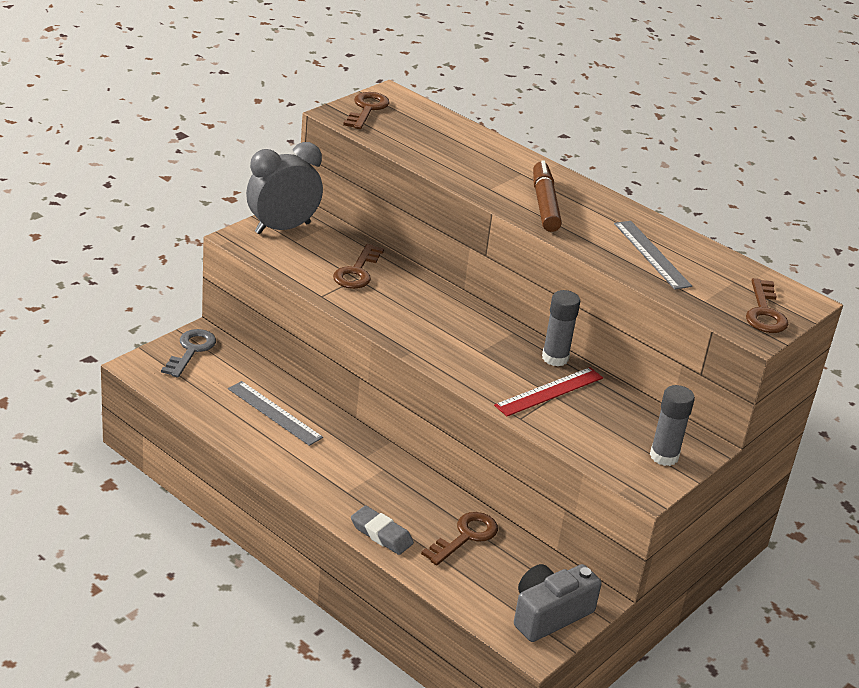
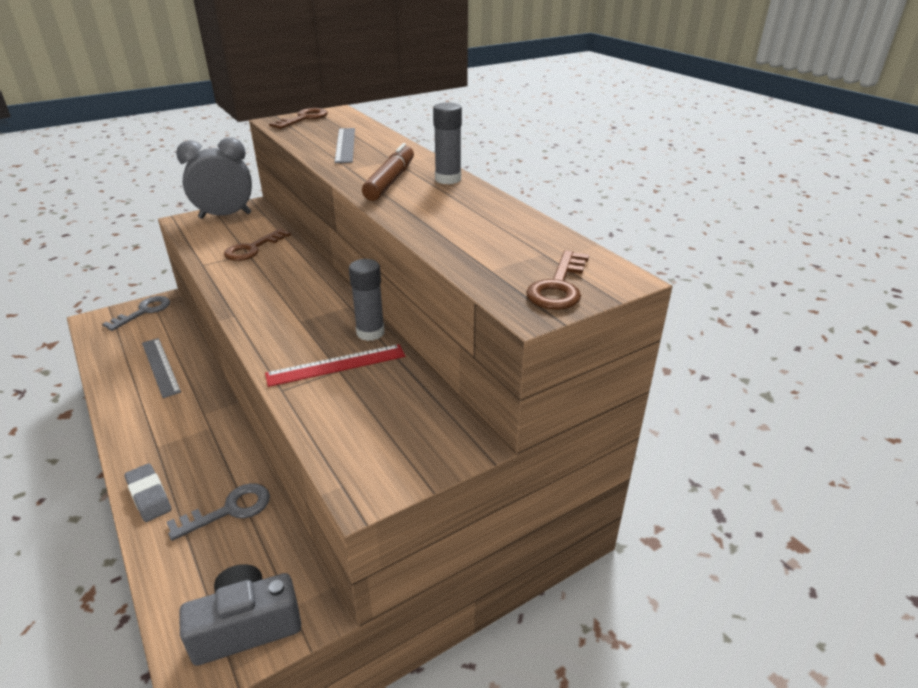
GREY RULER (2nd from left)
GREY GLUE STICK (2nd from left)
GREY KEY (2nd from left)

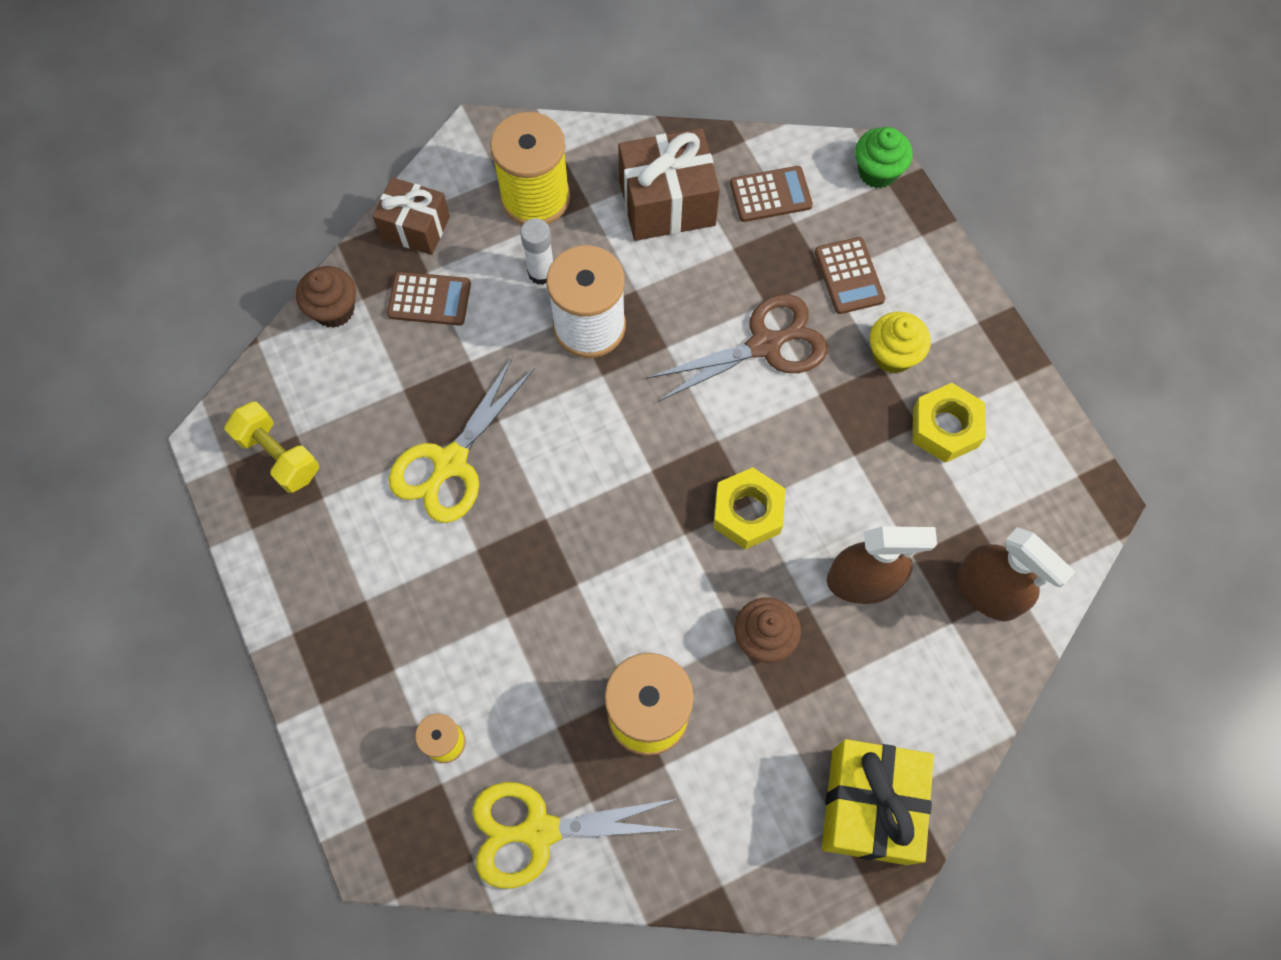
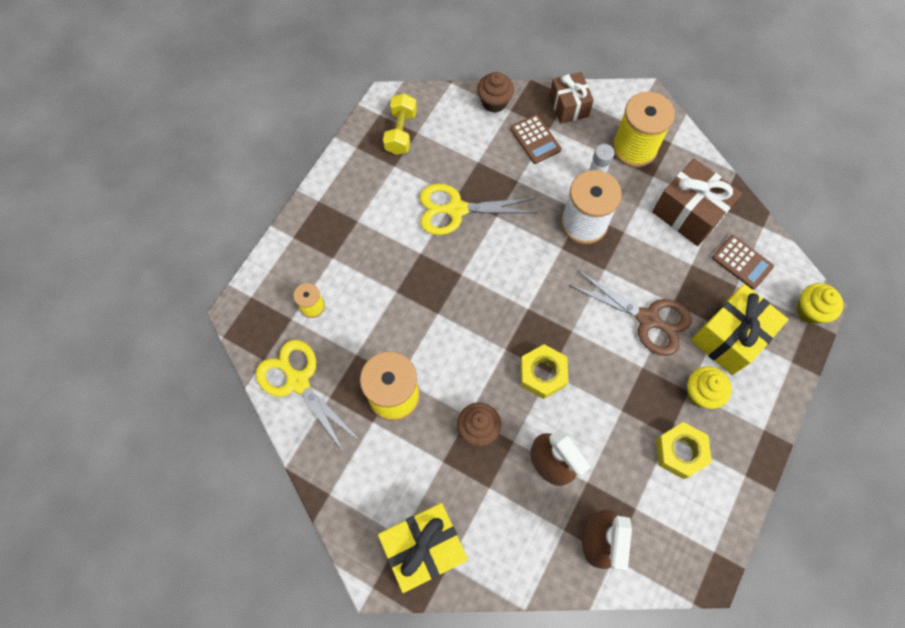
YELLOW GIFT (2nd from left)
YELLOW CUPCAKE (2nd from left)

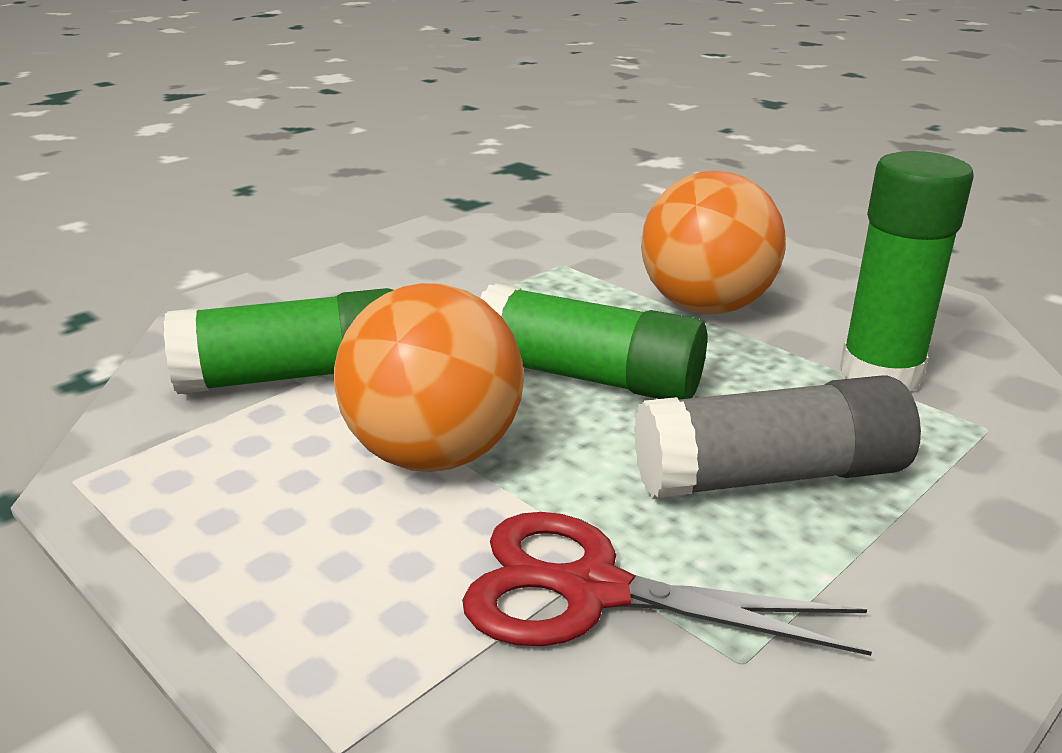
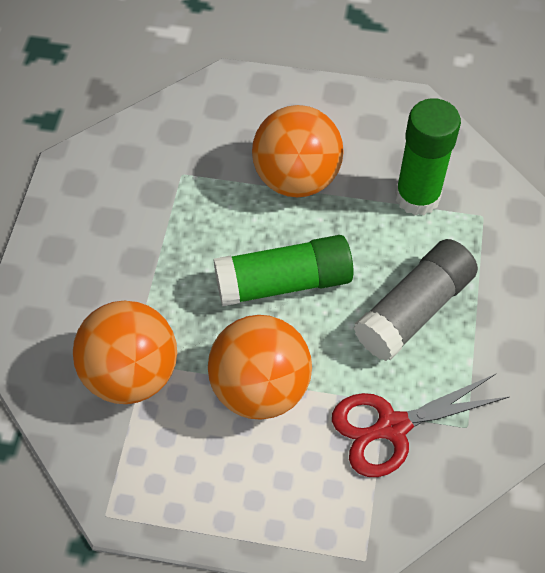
ORANGE BALL (1st from left)

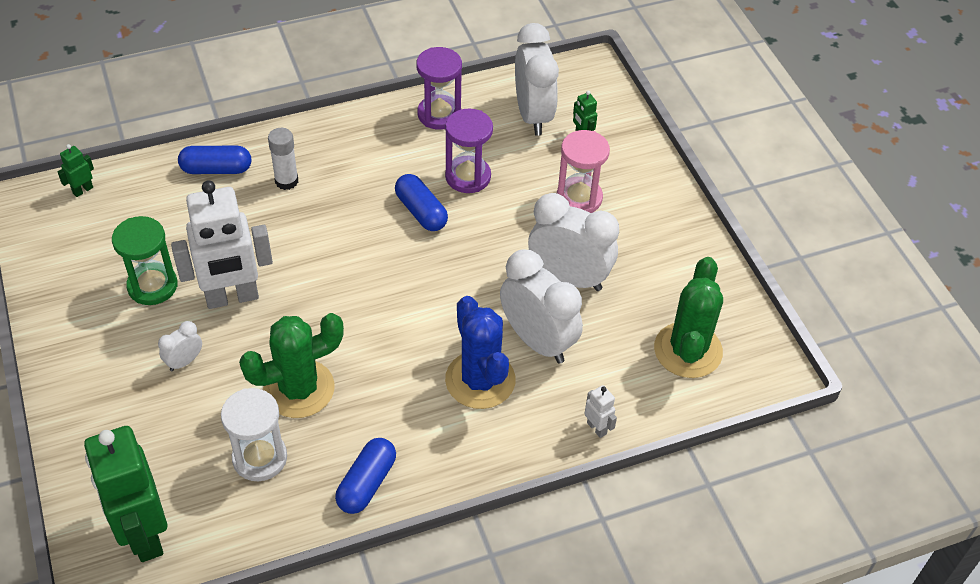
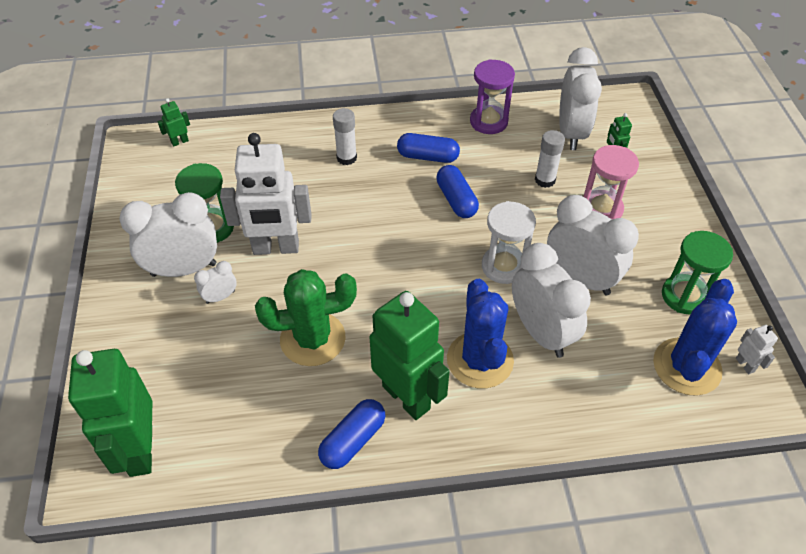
PURPLE HOURGLASS (2nd from left in the first image)
WHITE CLOCK (1st from left)
GREEN ROBOT (3rd from left)
WHITE GLUE STICK (2nd from left)
GREEN HOURGLASS (2nd from left)
BLUE CAPSULE (2nd from left)
WHITE HOURGLASS
WHITE ROBOT (2nd from left)
BLUE CACTUS (2nd from left)

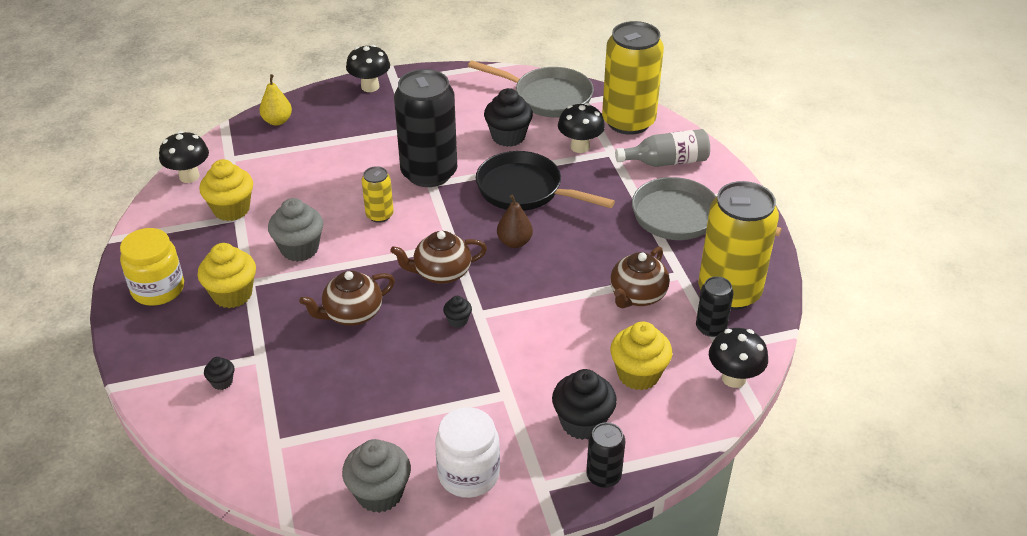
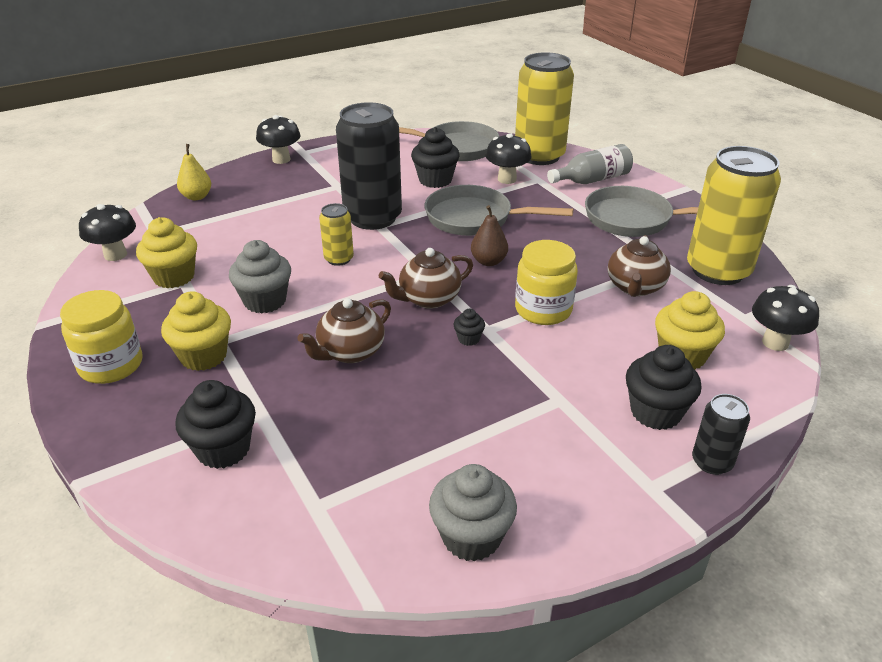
WHITE JAR
BLACK CAN (3rd from left in the first image)
YELLOW JAR (2nd from left)
GREY PAN (2nd from left)
BLACK CUPCAKE (1st from left)

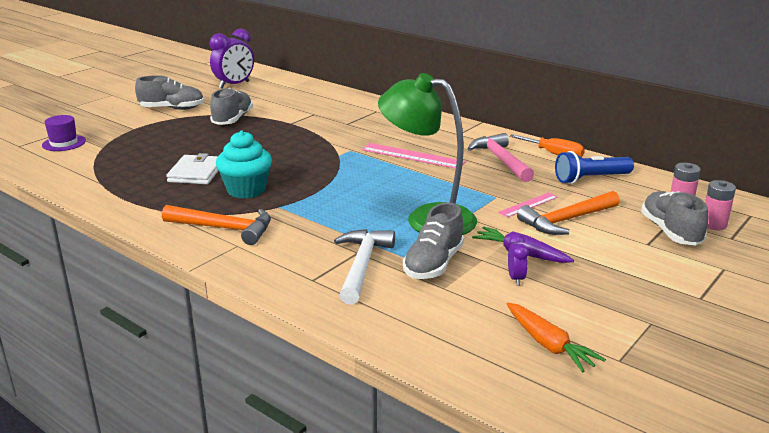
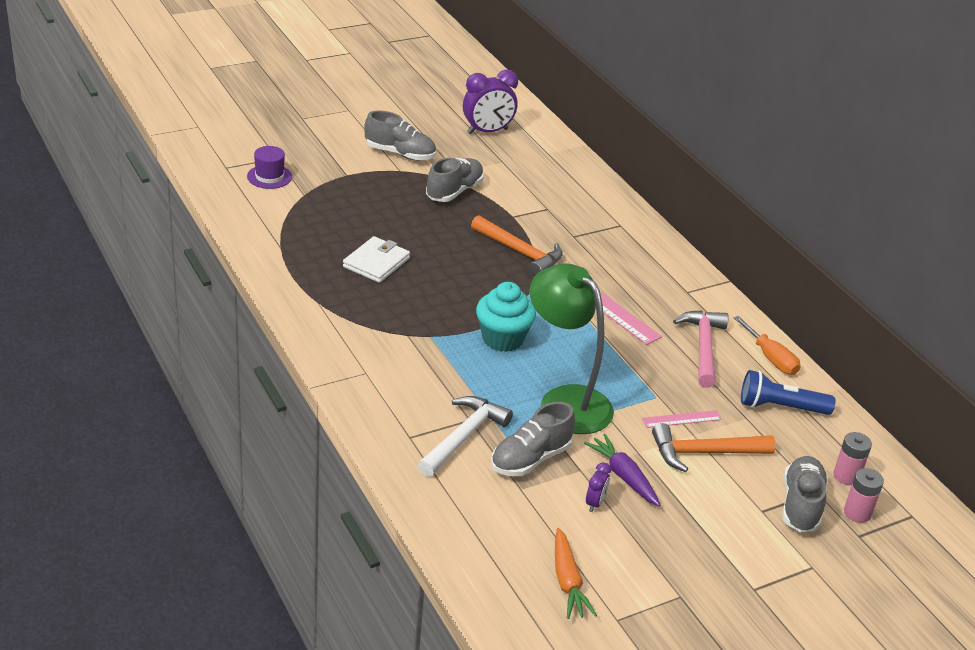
ORANGE HAMMER (1st from left)
TURQUOISE CUPCAKE

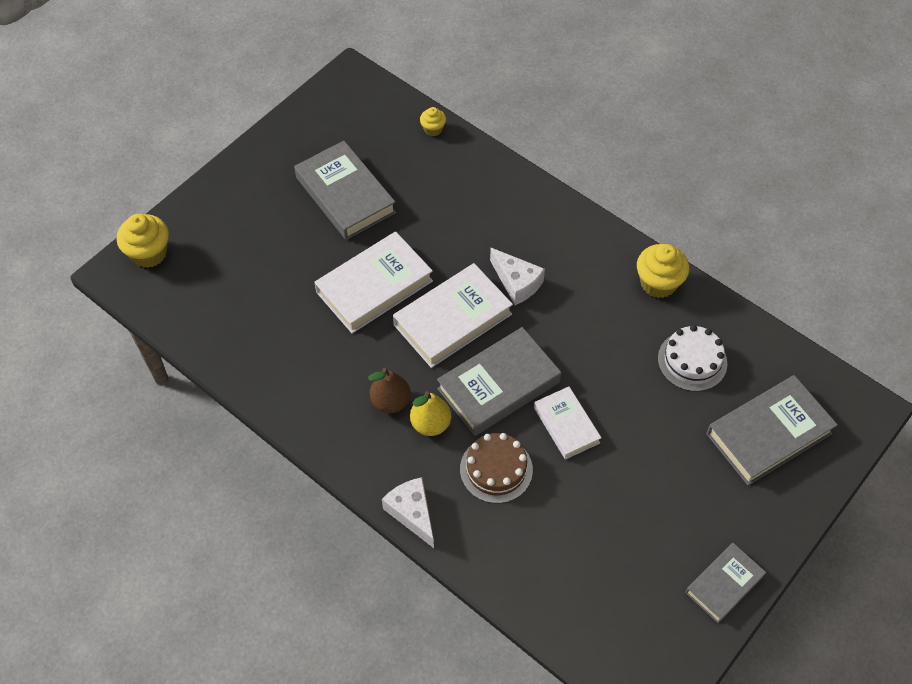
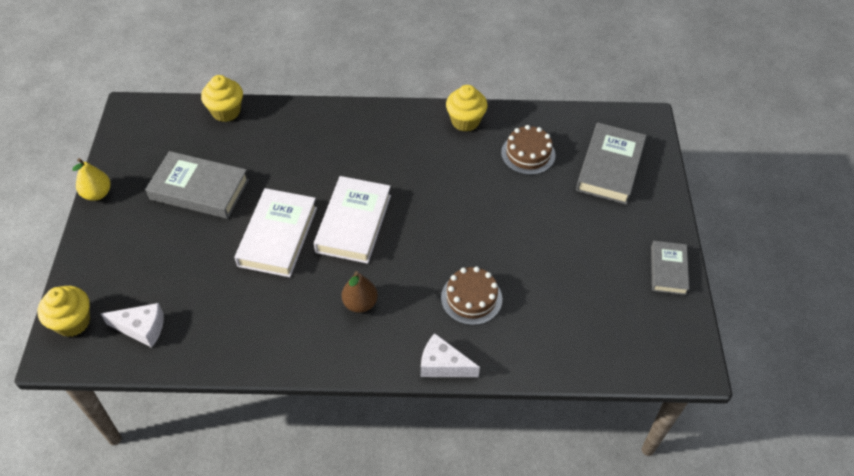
GREY BOOK (2nd from left in the first image)
WHITE BOOK (3rd from left in the first image)
YELLOW PEAR
WHITE CHEESE (1st from left)
BROWN CAKE (2nd from left)
YELLOW CUPCAKE (2nd from left)

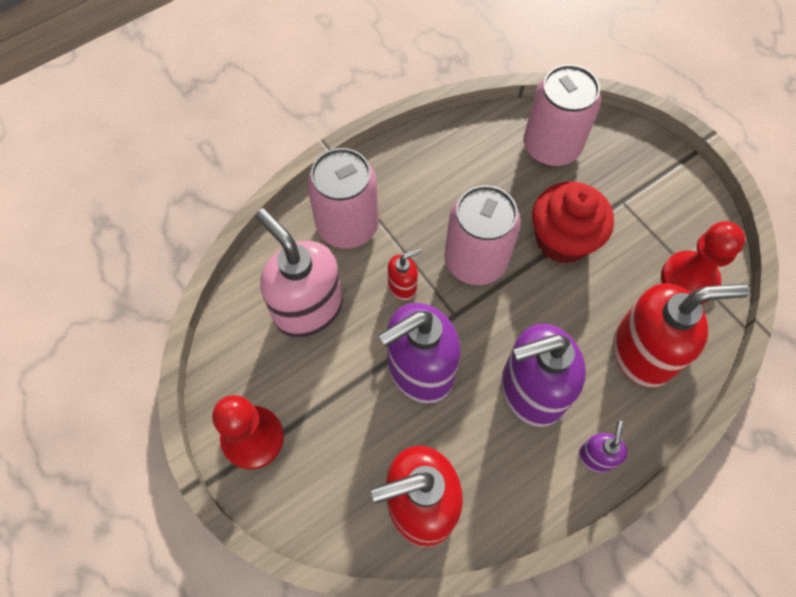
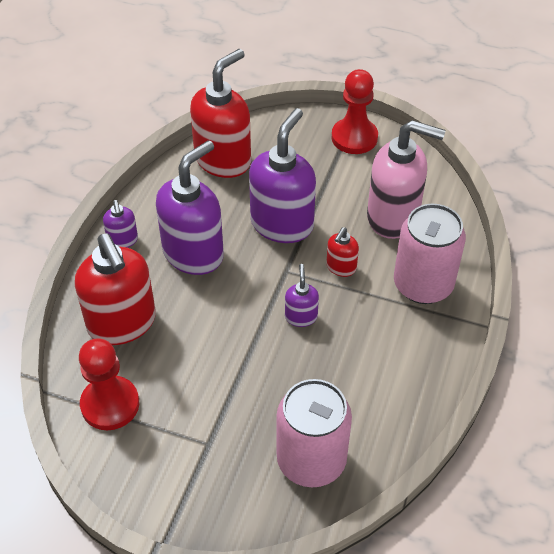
RED CUPCAKE
PURPLE SOAP DISPENSER (4th from left)
RED SOAP DISPENSER (1st from left)

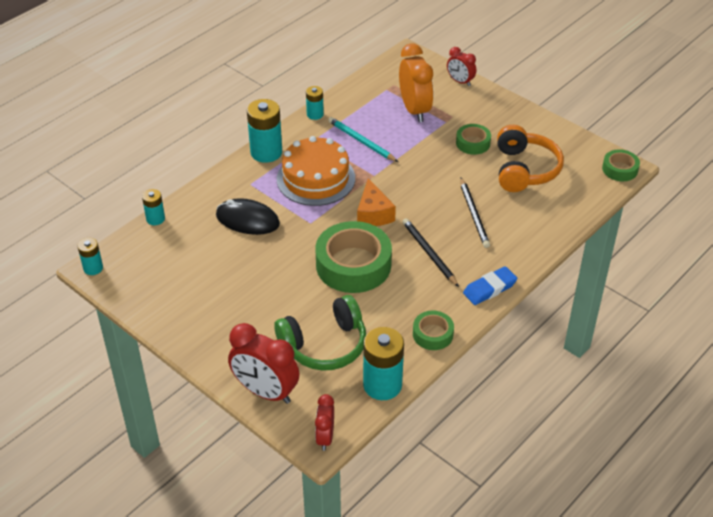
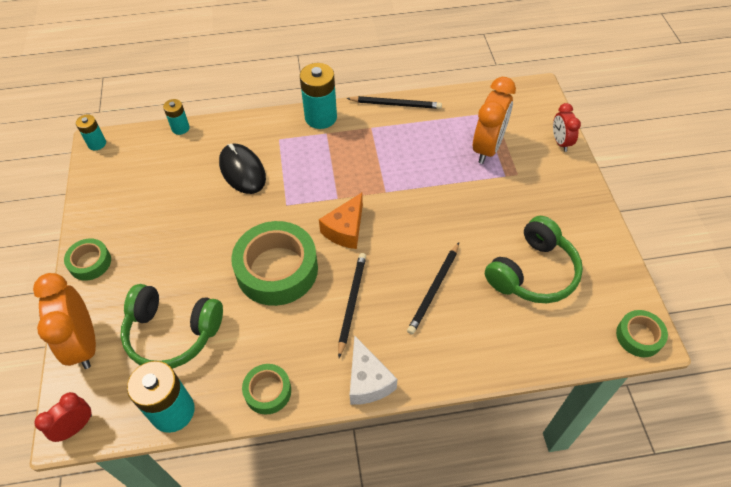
ORANGE CAKE
TURQUOISE PENCIL
GREEN TAPE (1st from left)
BLACK PENCIL (2nd from left)
WHITE CHEESE
ORANGE CLOCK (1st from left)
GREEN HEADPHONES (2nd from left)

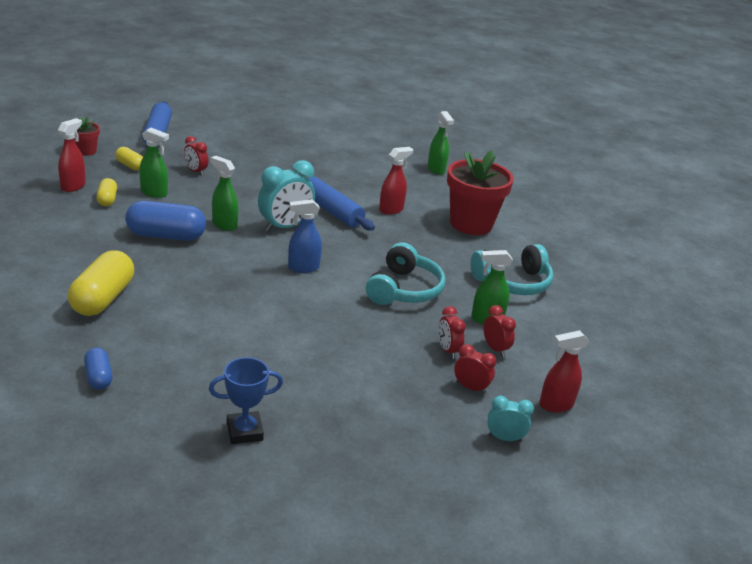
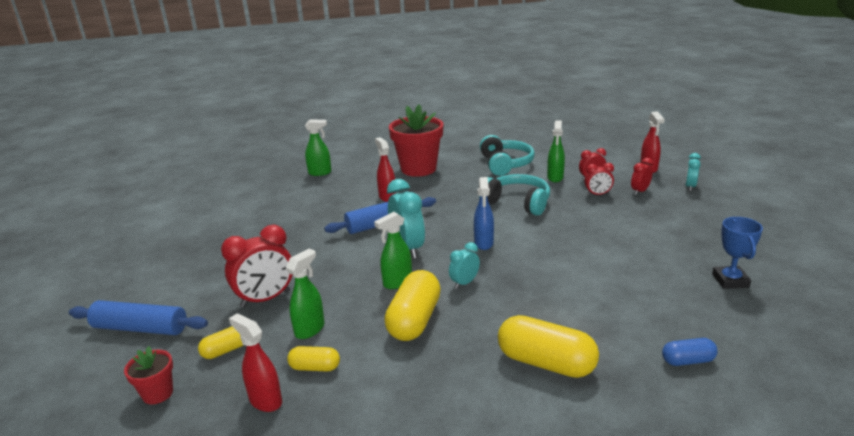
TURQUOISE CLOCK (2nd from left)
YELLOW CAPSULE (3rd from left)
RED CLOCK (1st from left)

